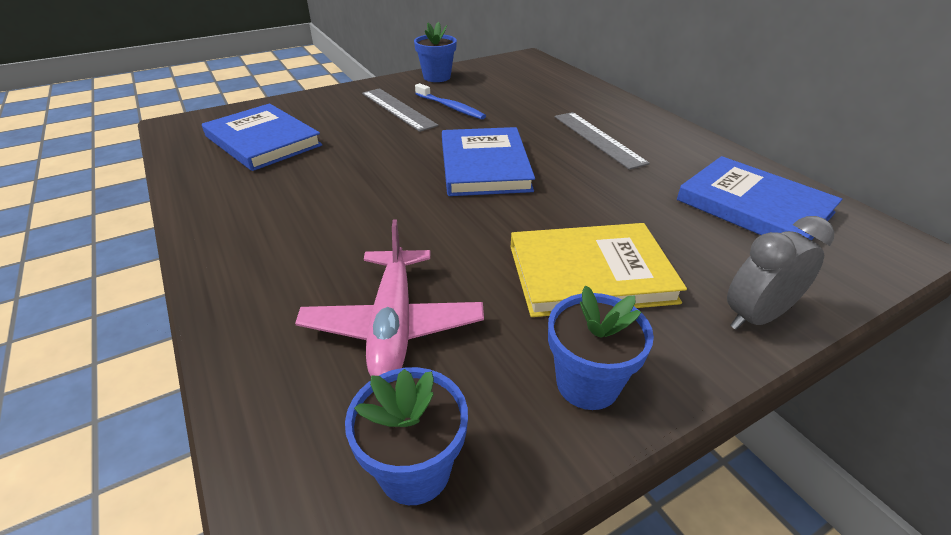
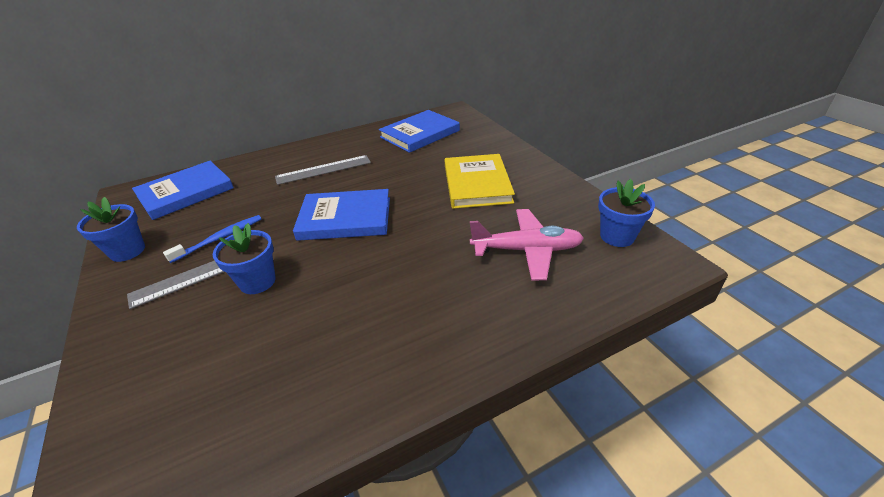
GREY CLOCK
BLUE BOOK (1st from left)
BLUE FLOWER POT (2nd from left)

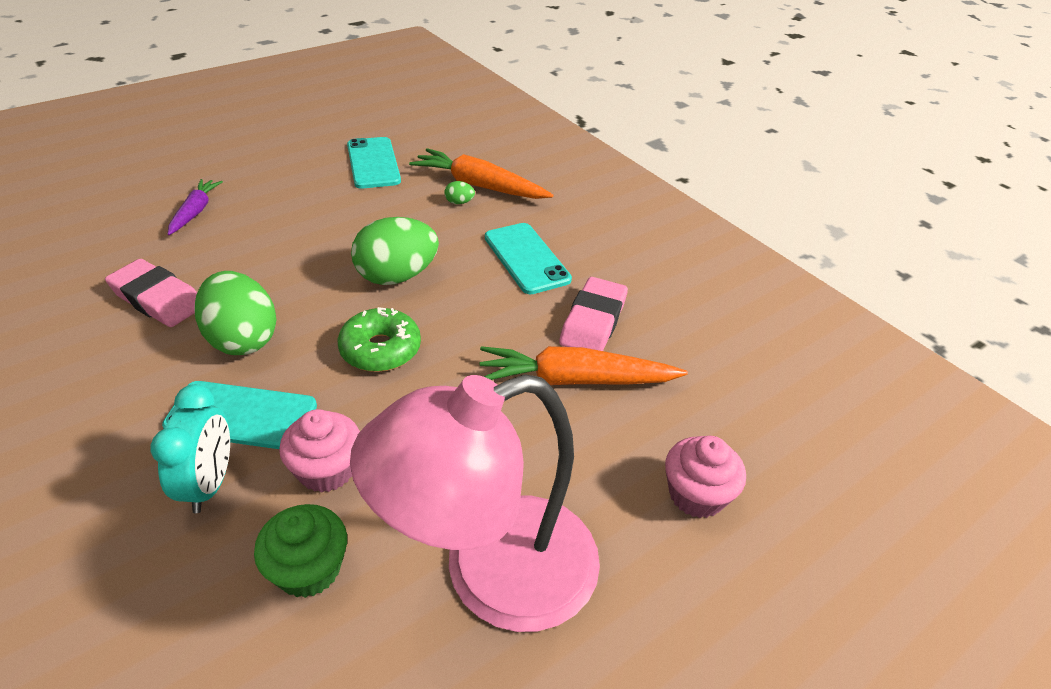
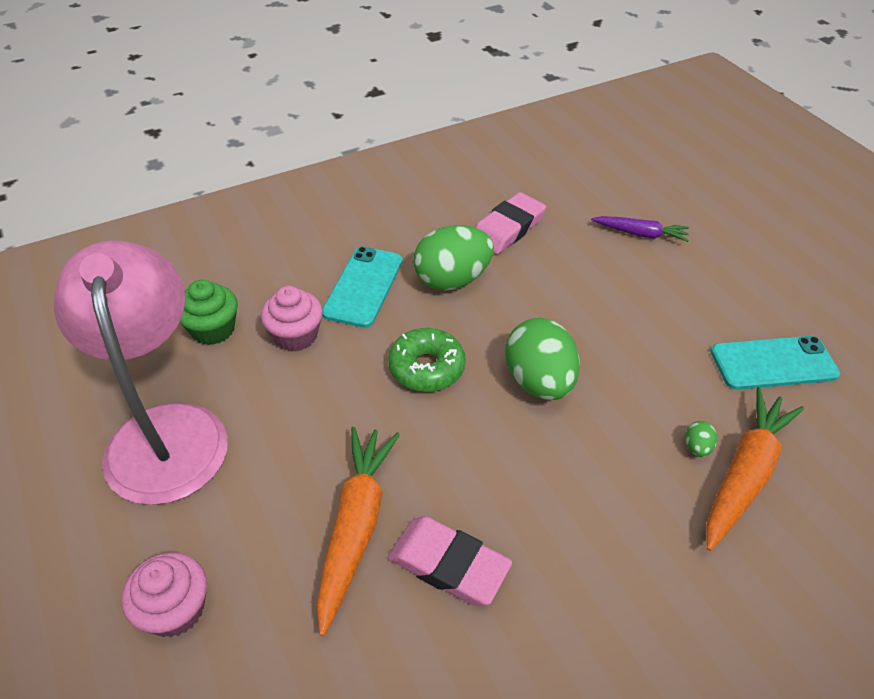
TURQUOISE CLOCK
TURQUOISE PHONE (3rd from left in the first image)

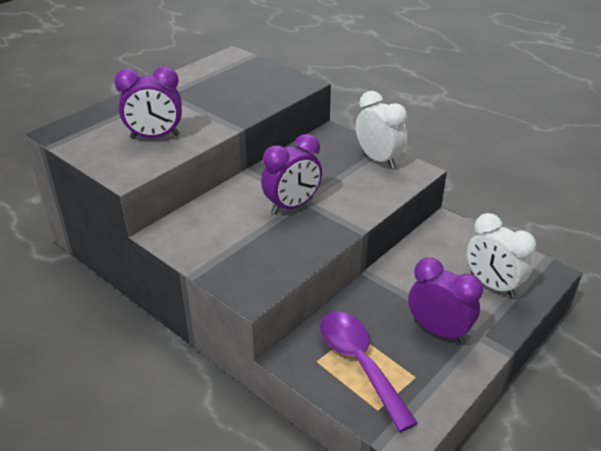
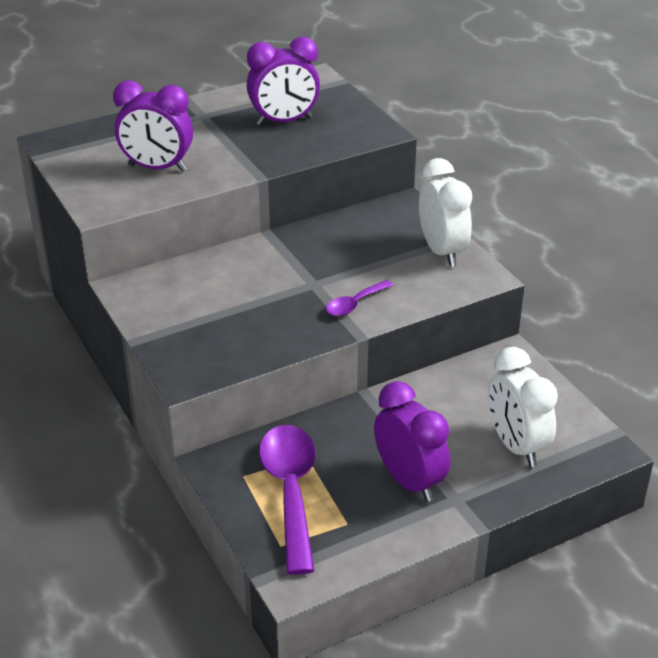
PURPLE SPOON (2nd from left)
PURPLE CLOCK (2nd from left)

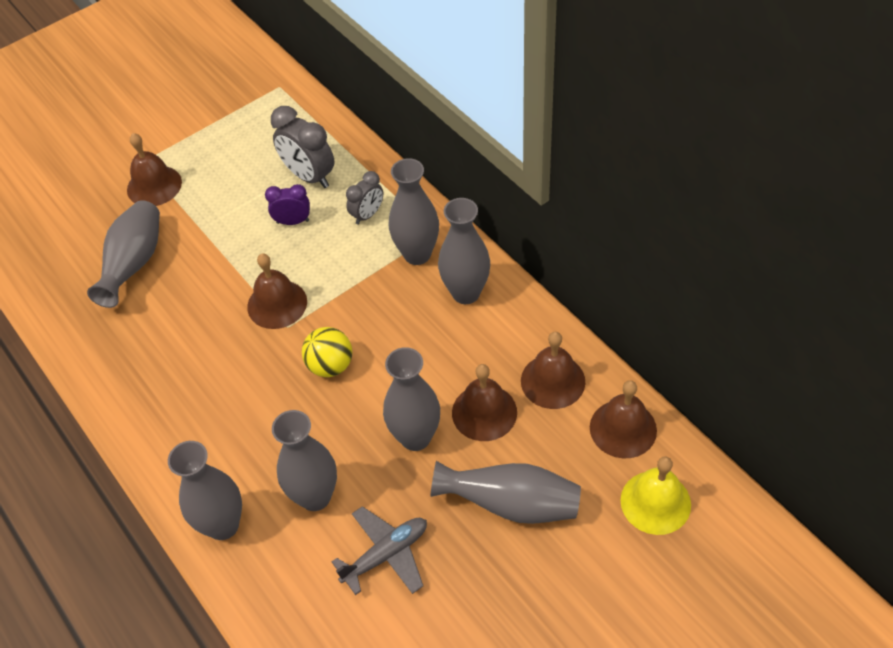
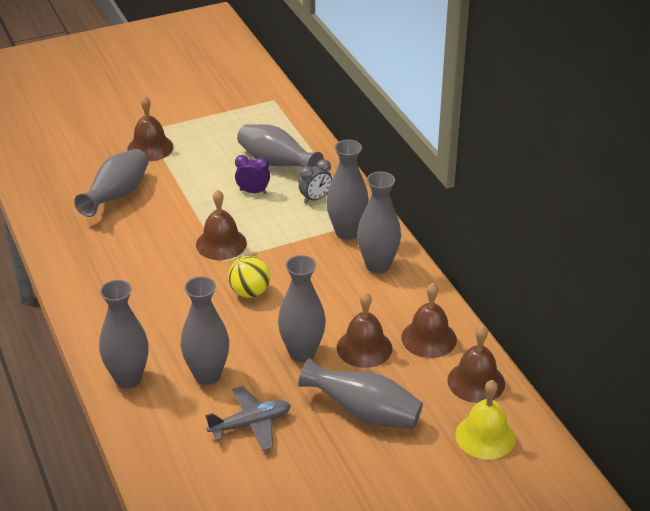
GREY VASE (4th from left)

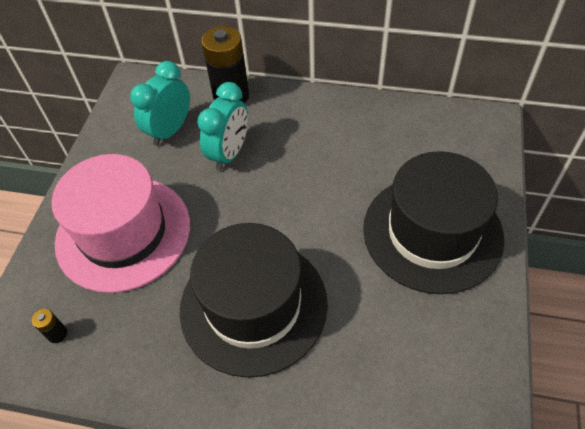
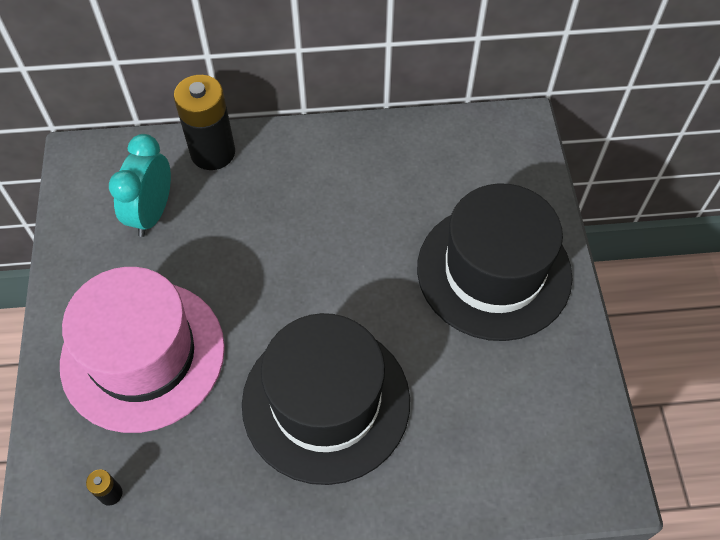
TURQUOISE CLOCK (2nd from left in the first image)

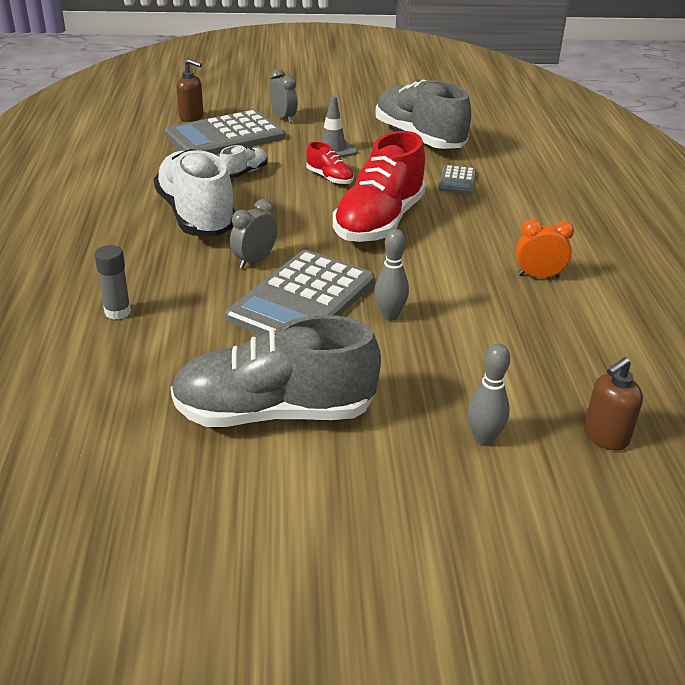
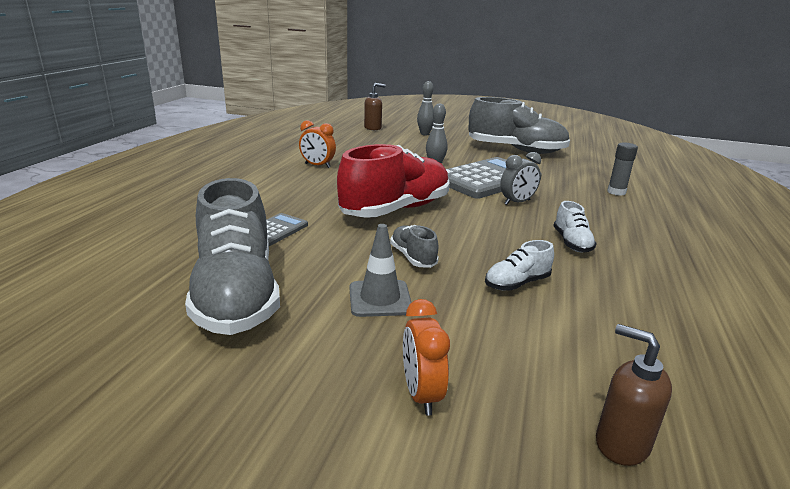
GREY CALCULATOR (1st from left in the first image)
ORANGE CLOCK (2nd from left)
GREY SHOE (2nd from left)
WHITE SHOE (2nd from left)

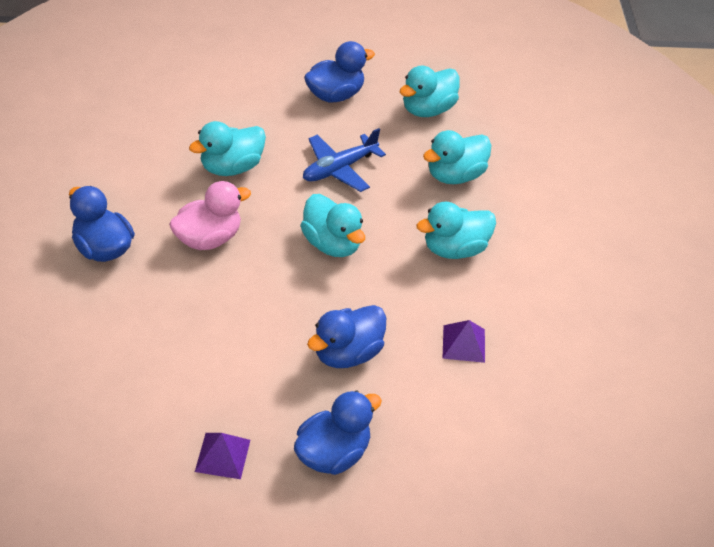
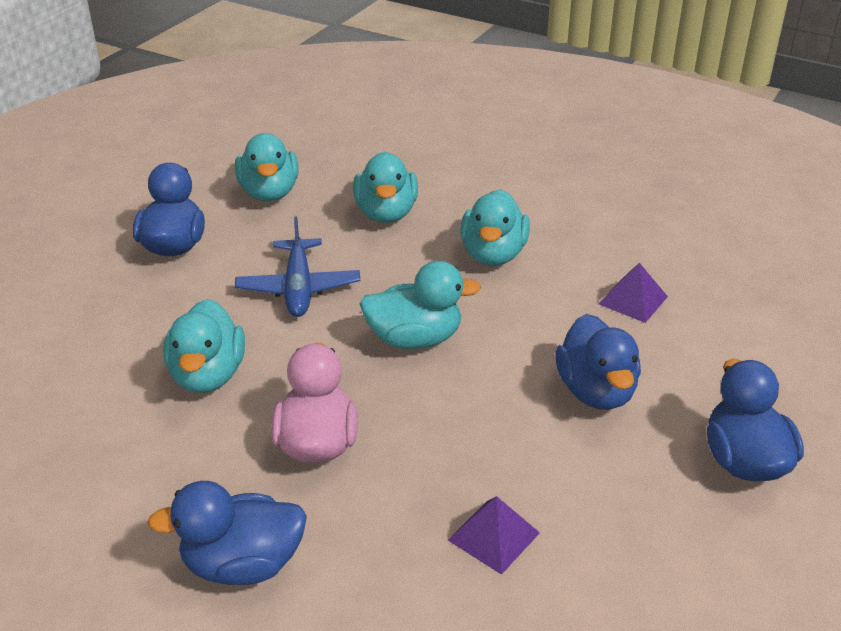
PURPLE PYRAMID (1st from left)

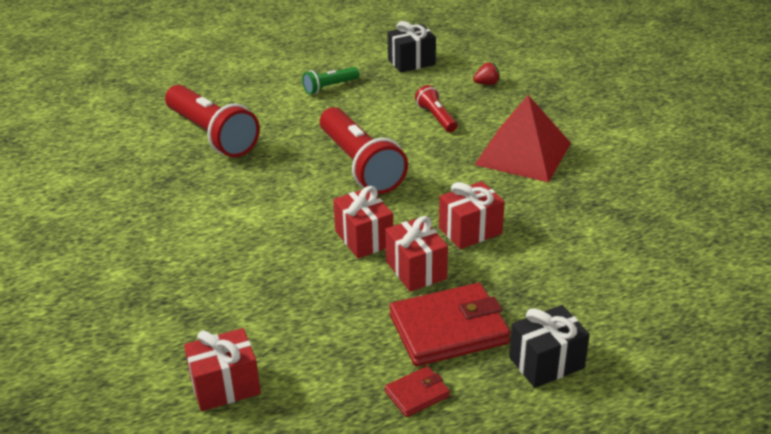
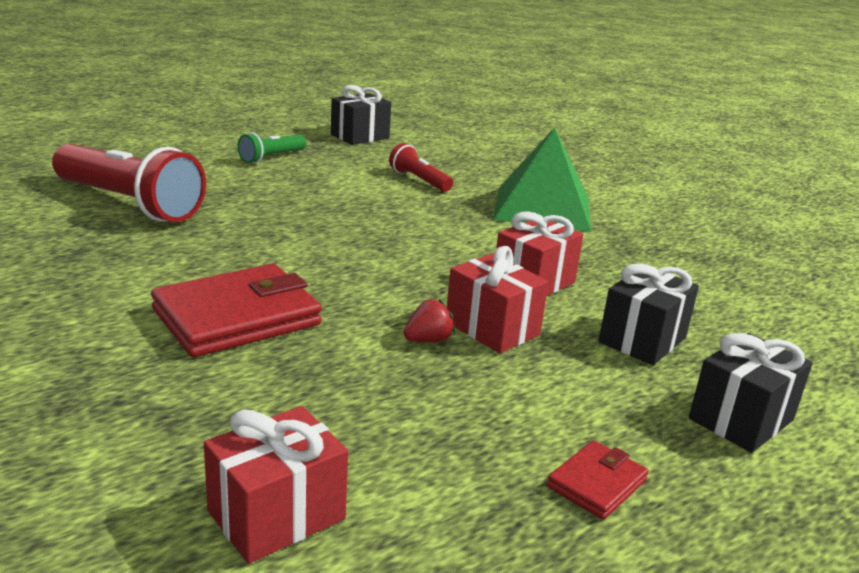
RED FLASHLIGHT (2nd from left in the first image)
RED GIFT (2nd from left in the first image)
BLACK GIFT (2nd from left)
RED WALLET (1st from left)
RED STRAWBERRY
GREEN PYRAMID

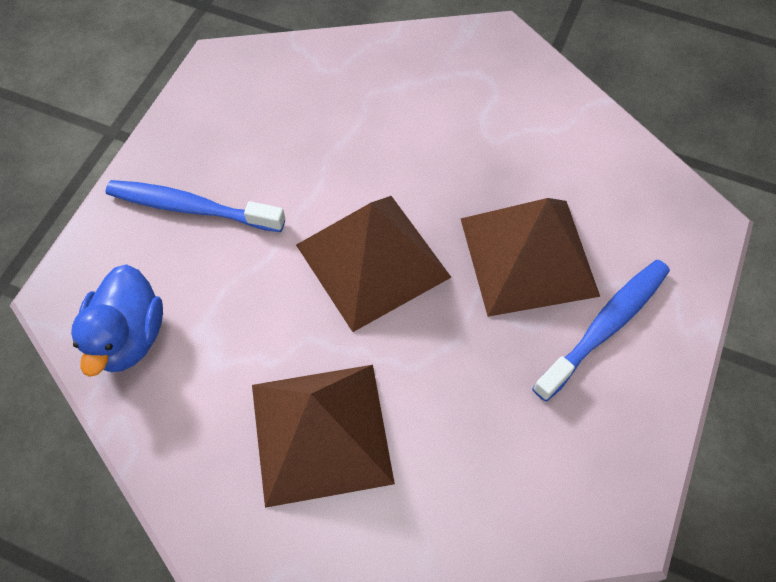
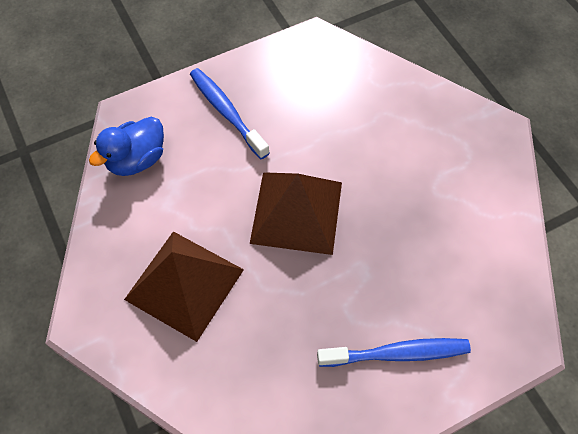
BROWN PYRAMID (3rd from left in the first image)

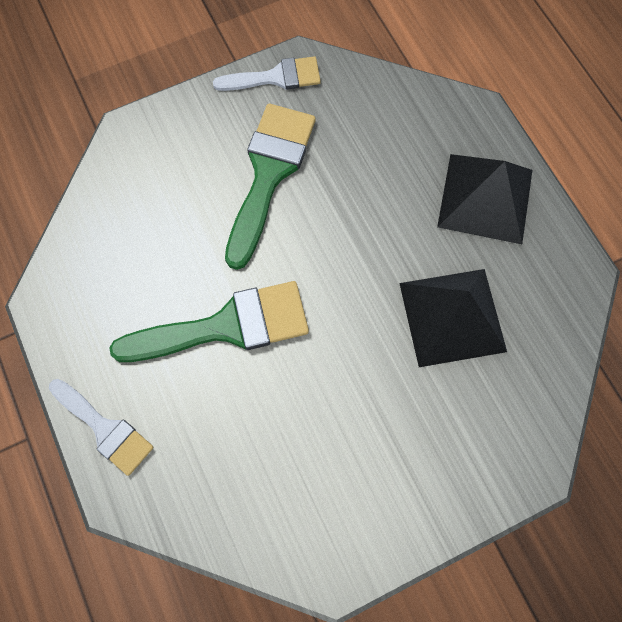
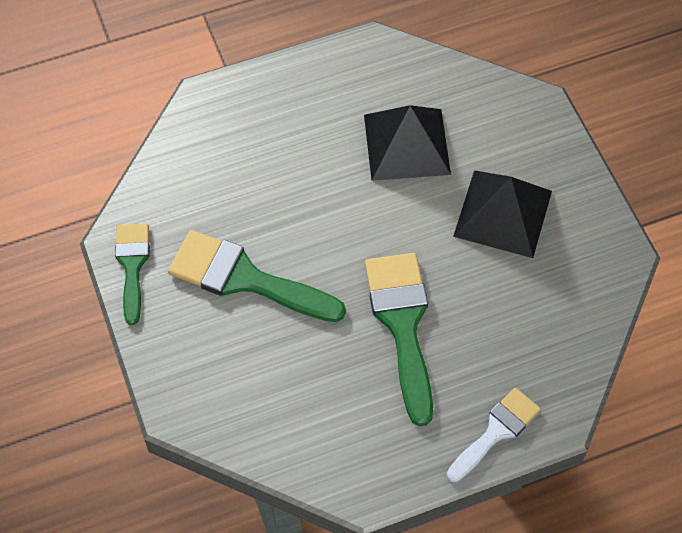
BLACK PYRAMID (2nd from left)
GREEN BRUSH (1st from left)

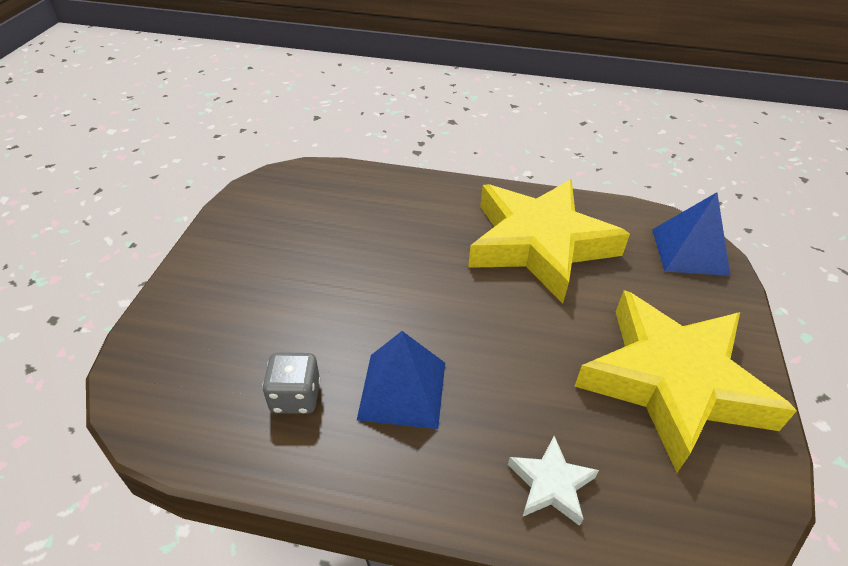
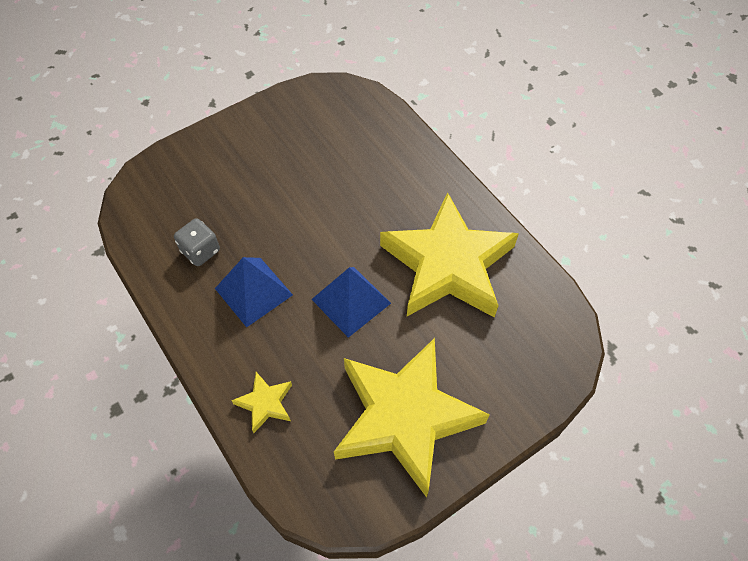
BLUE PYRAMID (2nd from left)
YELLOW STAR (1st from left)

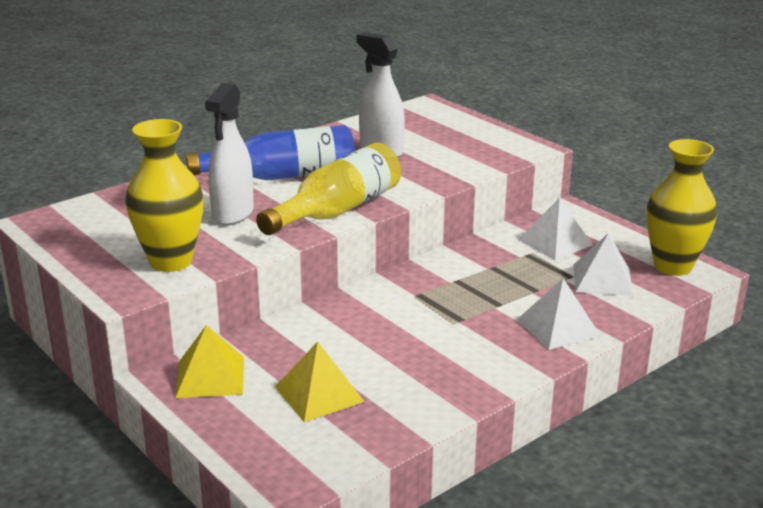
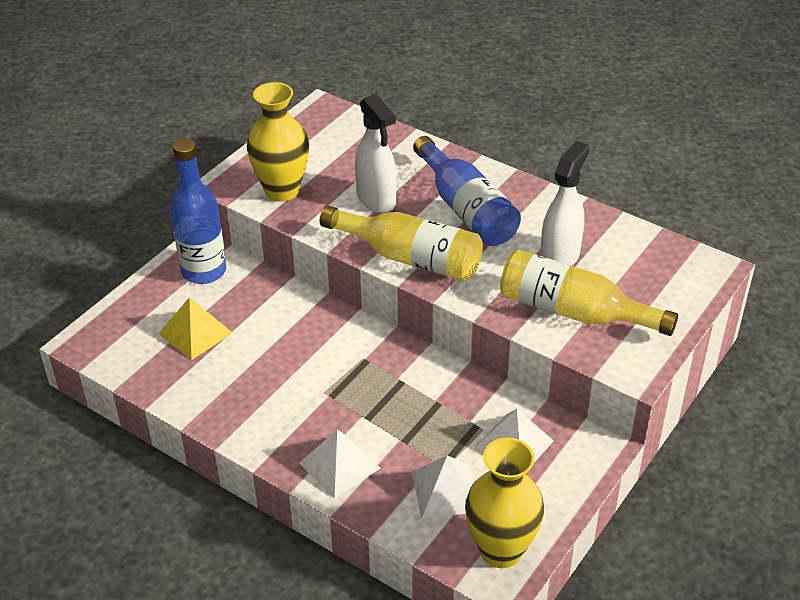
YELLOW BOTTLE (2nd from left)
BLUE BOTTLE (1st from left)
WHITE SPRAY BOTTLE (1st from left)

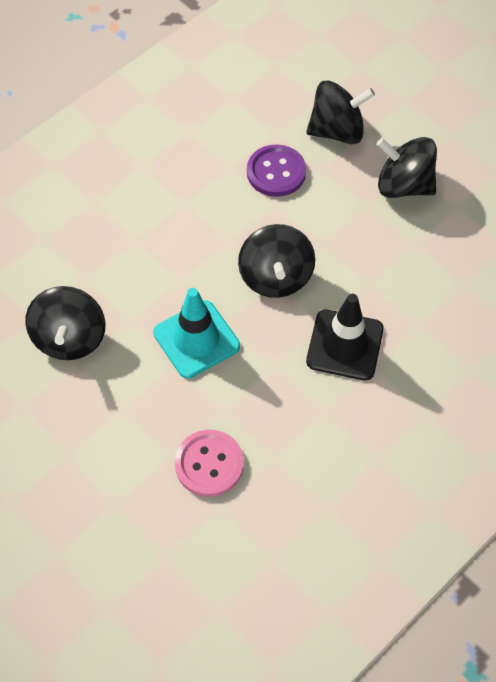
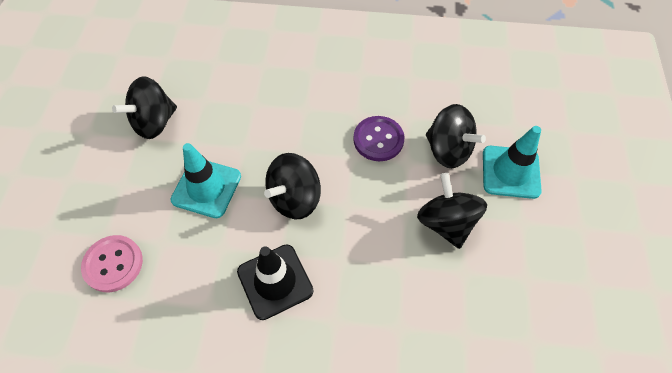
TURQUOISE TRAFFIC CONE (2nd from left)

